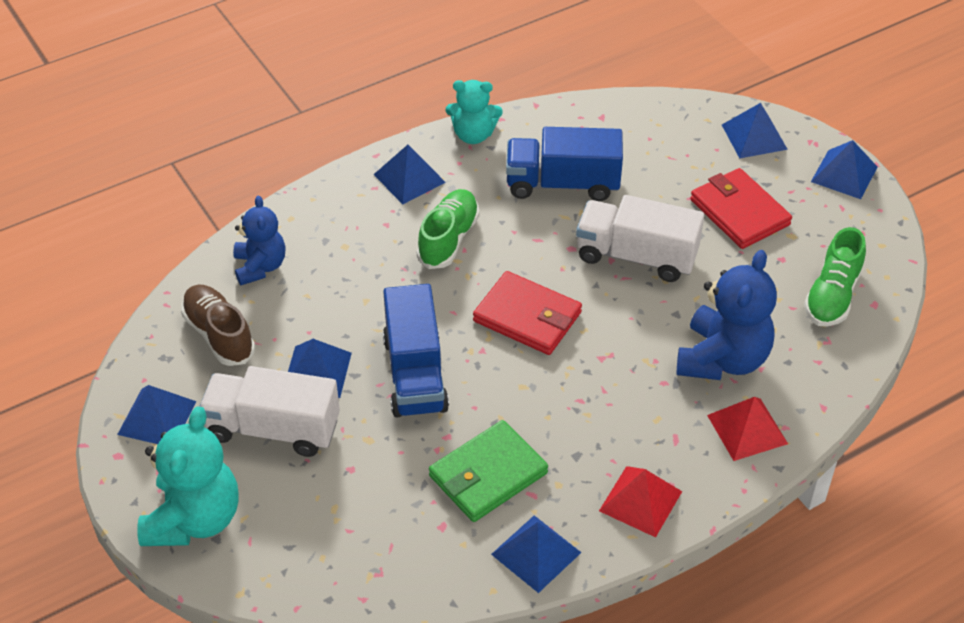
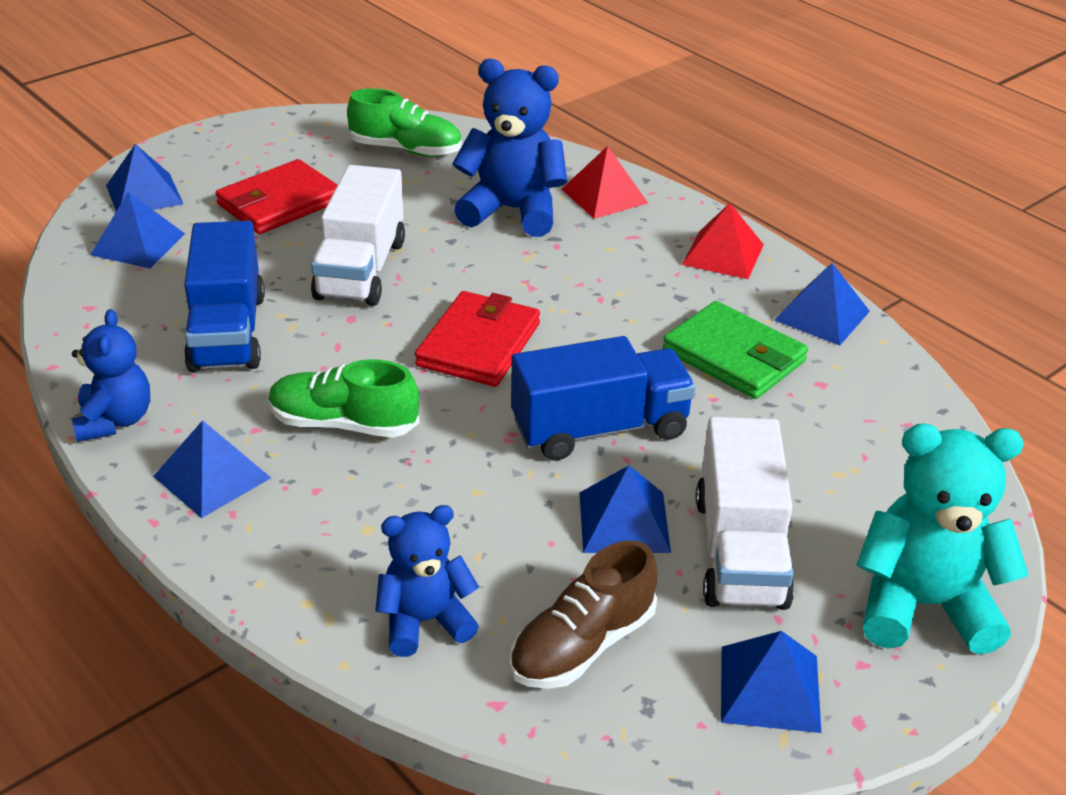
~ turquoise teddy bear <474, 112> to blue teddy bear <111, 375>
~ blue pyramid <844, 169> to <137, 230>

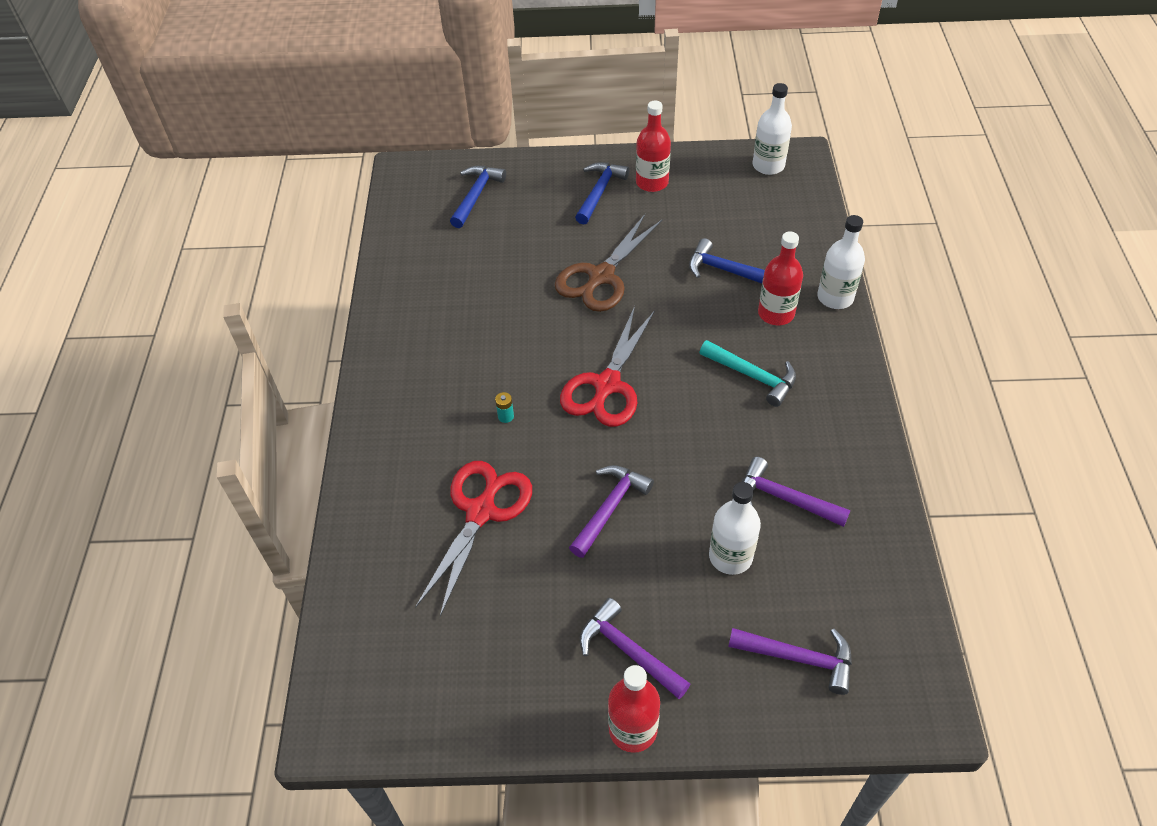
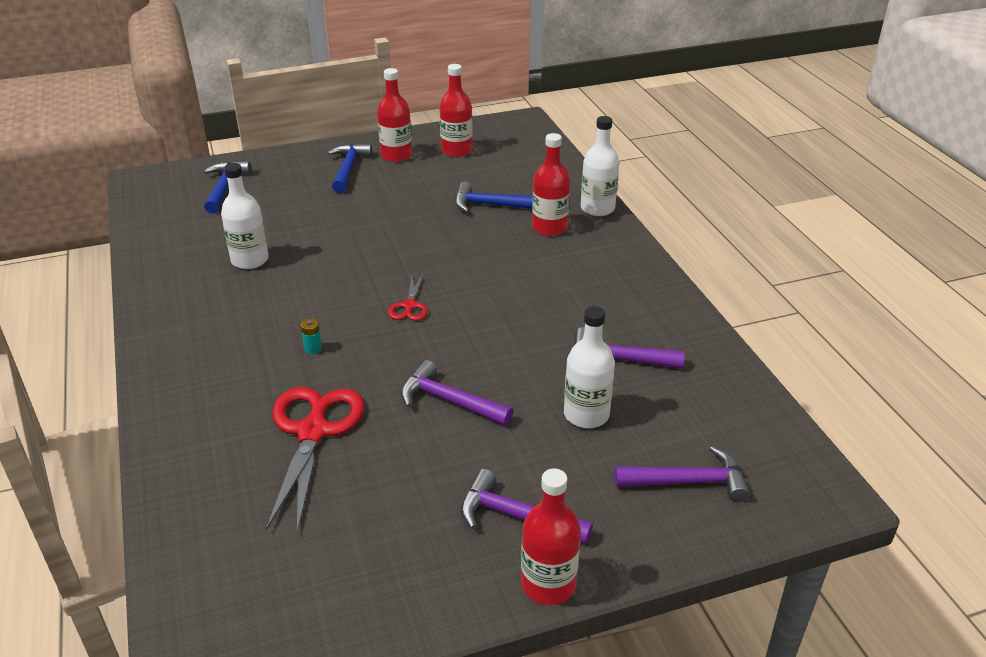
- brown scissors <609, 263>
~ red scissors <607, 366> = <408, 297> x0.49
~ purple hammer <611, 511> = <457, 393> 75 degrees counterclockwise
- turquoise hammer <748, 373>
~ white bottle <772, 129> to <245, 216>
+ red bottle <456, 110>

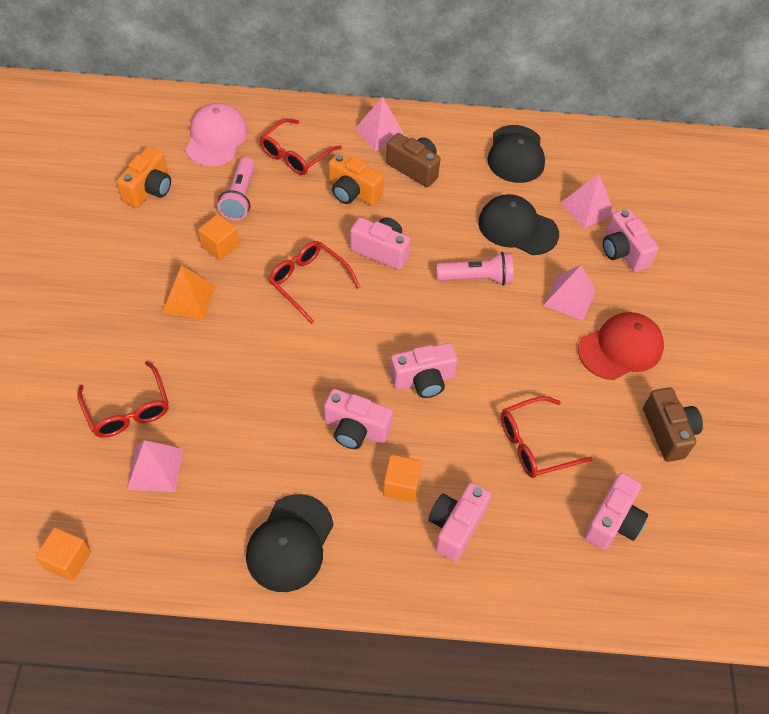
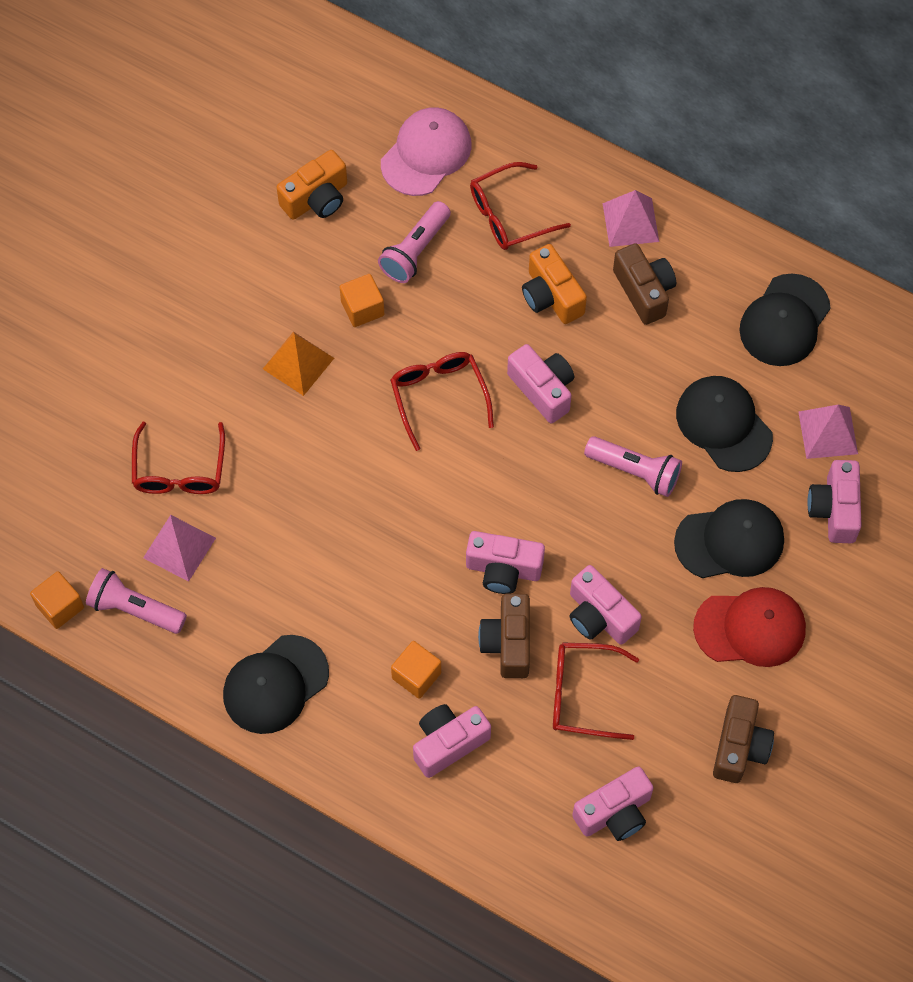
~ pink camera <358, 419> to <605, 605>
~ pink pyramid <569, 293> to black cap <729, 538>
+ pink flashlight <136, 601>
+ brown camera <504, 635>

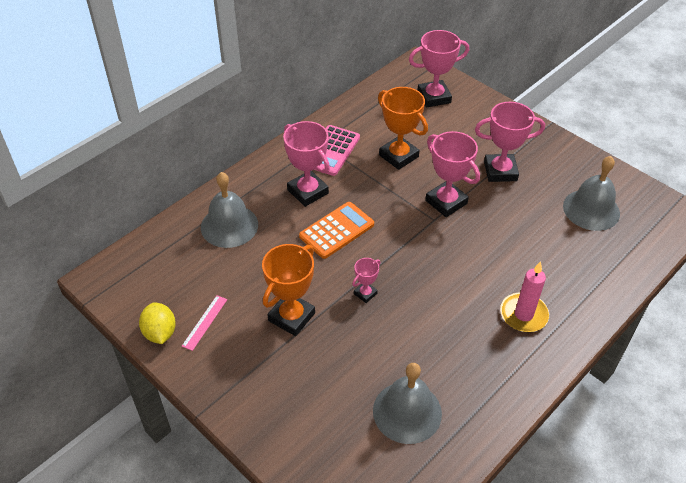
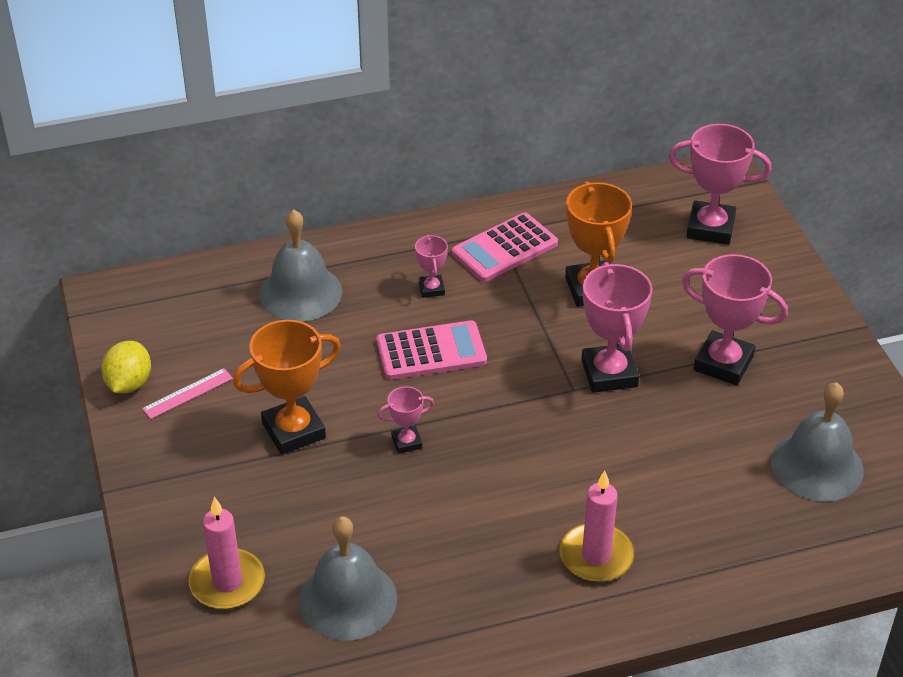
~ pink trophy <306, 164> = <431, 266> x0.51
~ orange calculator <336, 230> to pink calculator <431, 350>
+ pink candle <227, 553>

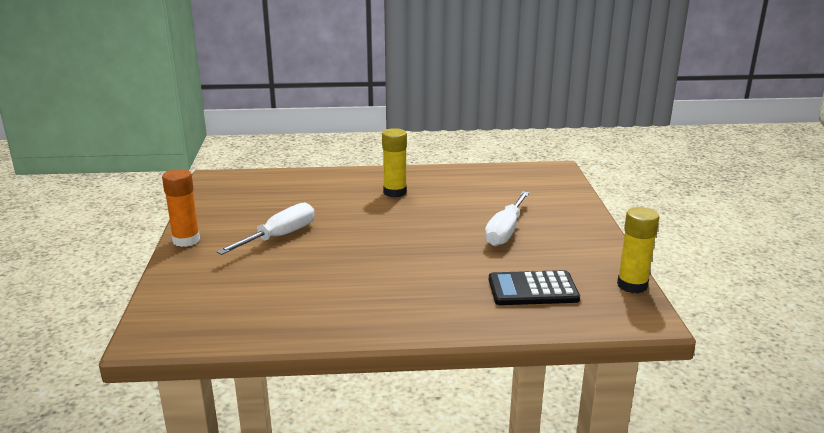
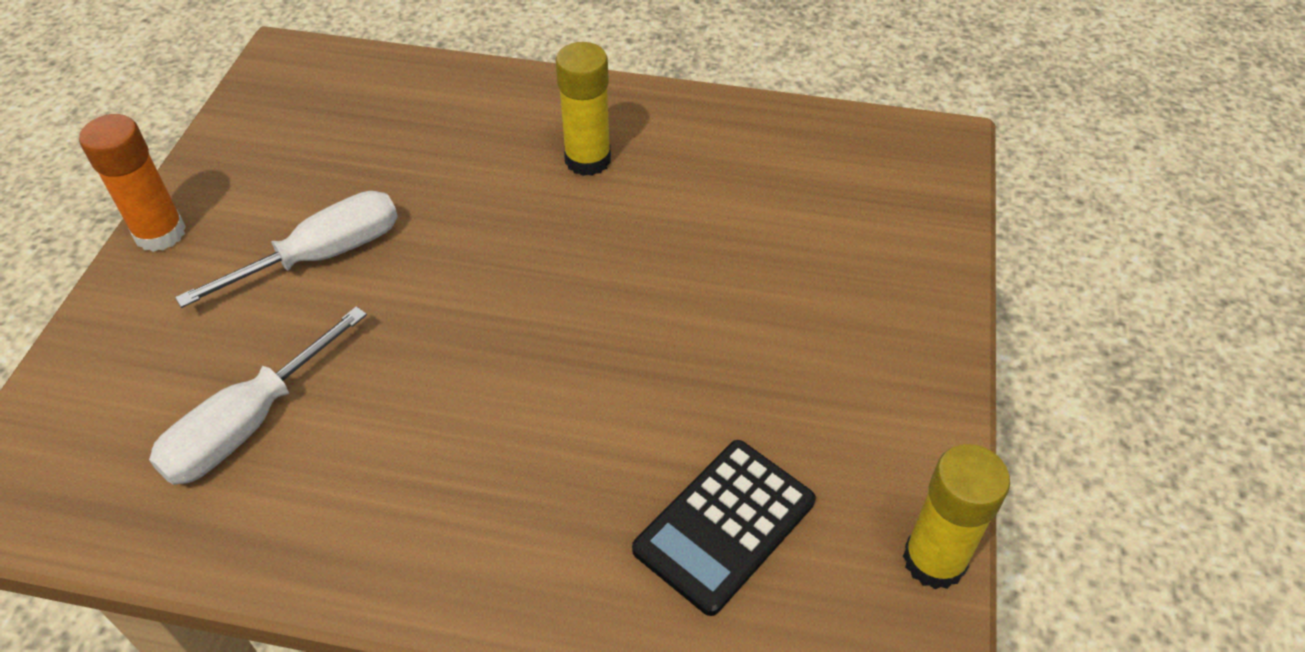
~ white screwdriver <507, 218> to <258, 395>
~ black calculator <534, 287> = <724, 528> 60 degrees counterclockwise

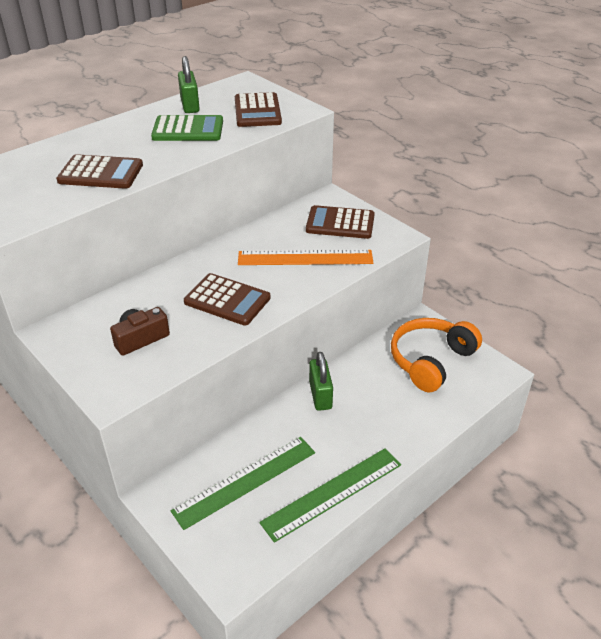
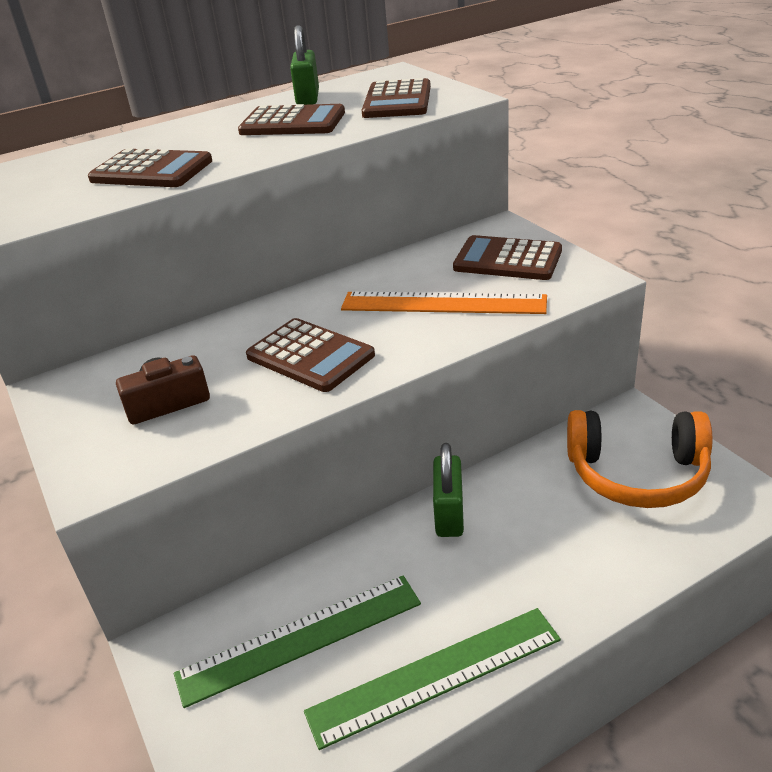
~ green calculator <187, 128> to brown calculator <291, 119>
~ orange headphones <436, 355> = <639, 459> 135 degrees counterclockwise

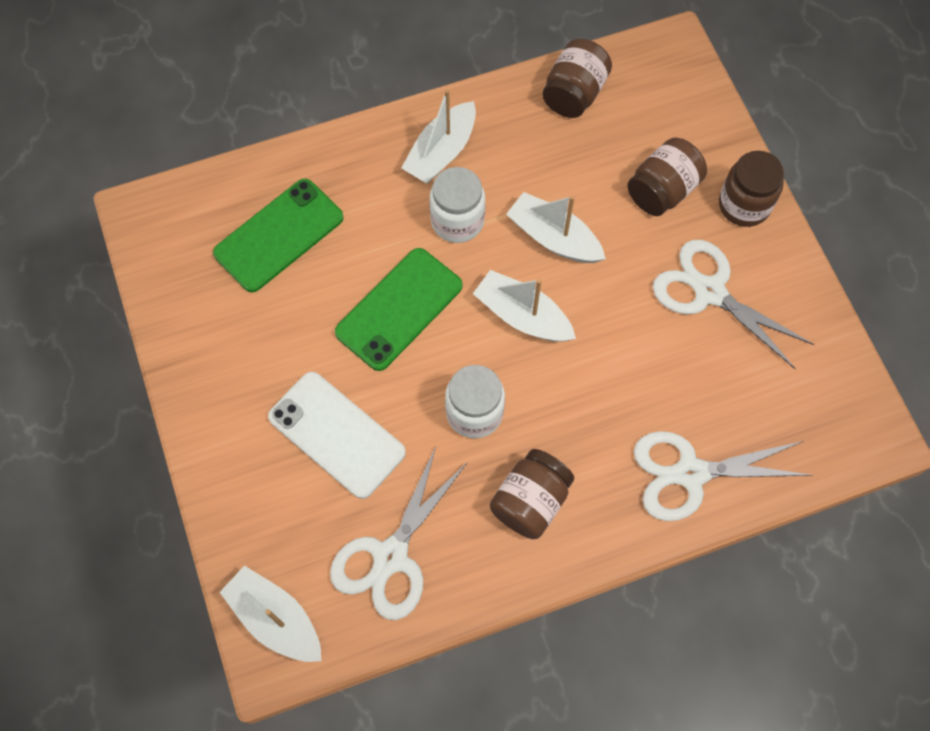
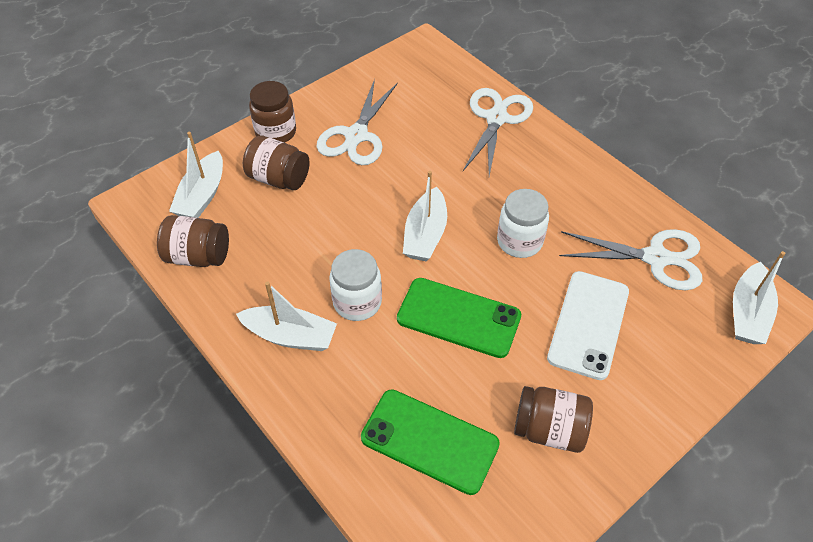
~ brown jar <532, 494> to <553, 419>
~ white boat <556, 227> to <196, 175>
~ white scissors <723, 476> = <498, 132> 135 degrees counterclockwise

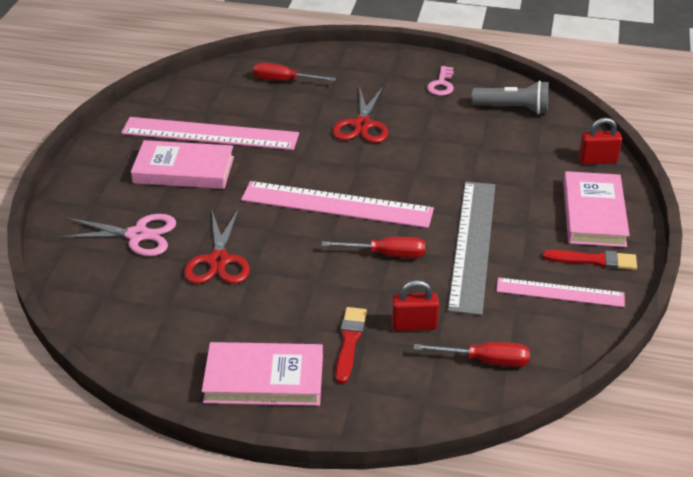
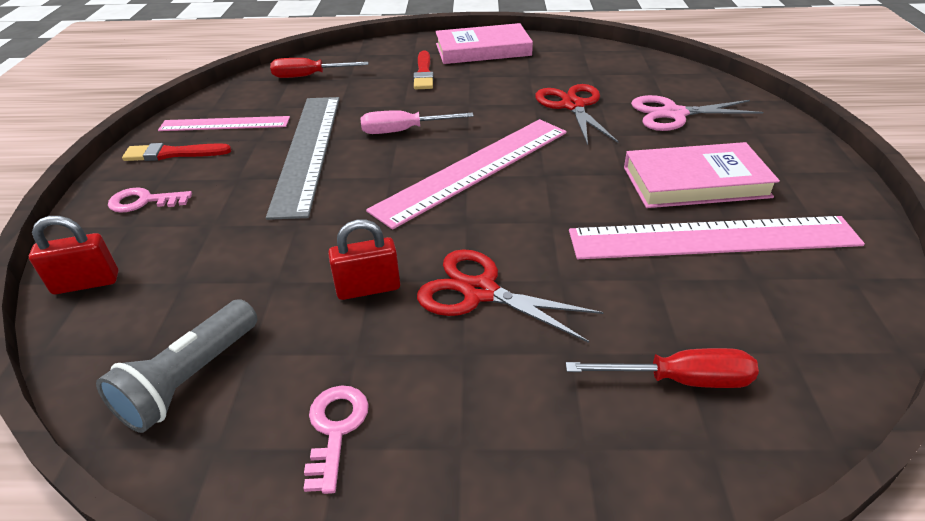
~ pink ruler <337, 204> = <466, 174> 45 degrees counterclockwise
~ red screwdriver <373, 247> to pink screwdriver <417, 122>
~ red scissors <360, 115> = <510, 296> 60 degrees counterclockwise
~ red padlock <415, 305> to <364, 259>
~ grey flashlight <510, 97> = <176, 366> 60 degrees counterclockwise
~ pink book <596, 209> to pink key <150, 200>

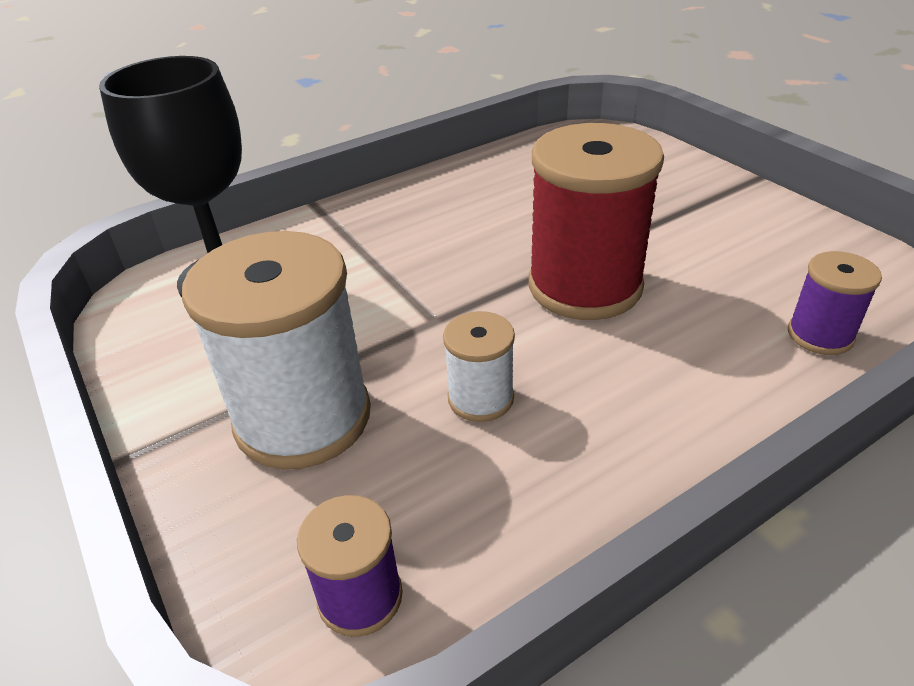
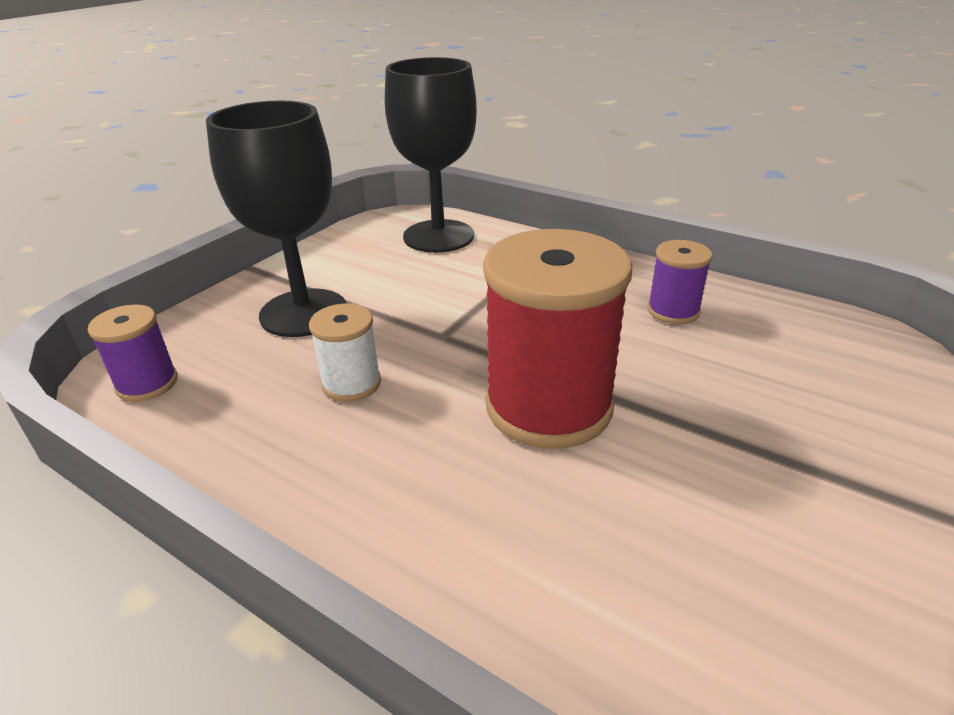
~ white spool <276, 350> to black goblet <276, 219>
~ purple spool <835, 303> to <680, 282>

